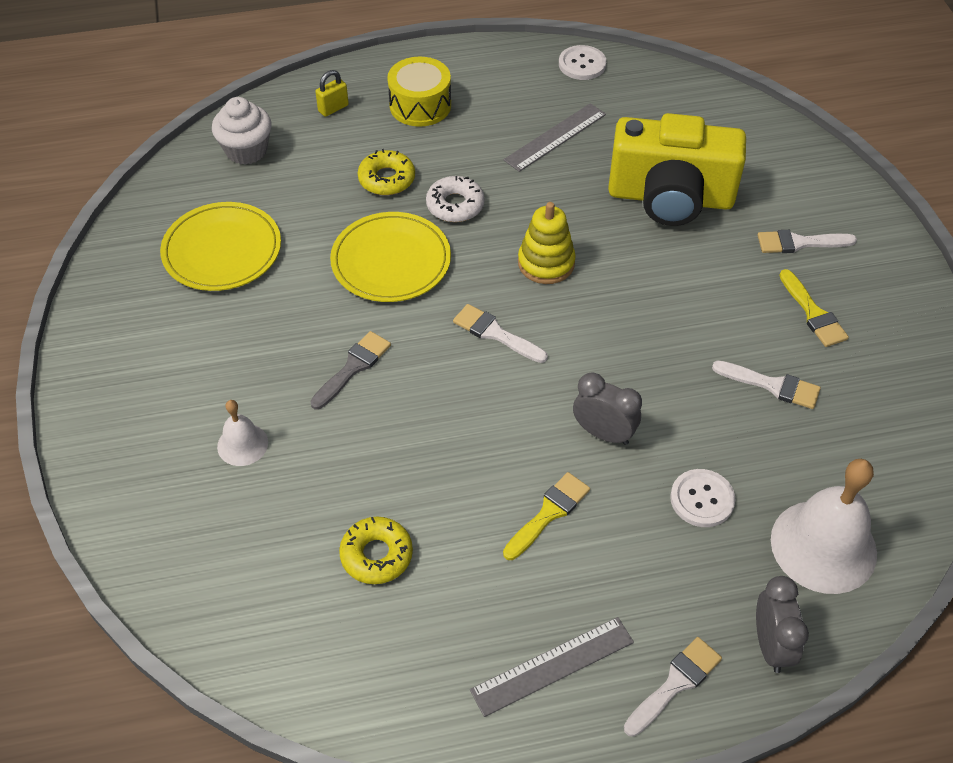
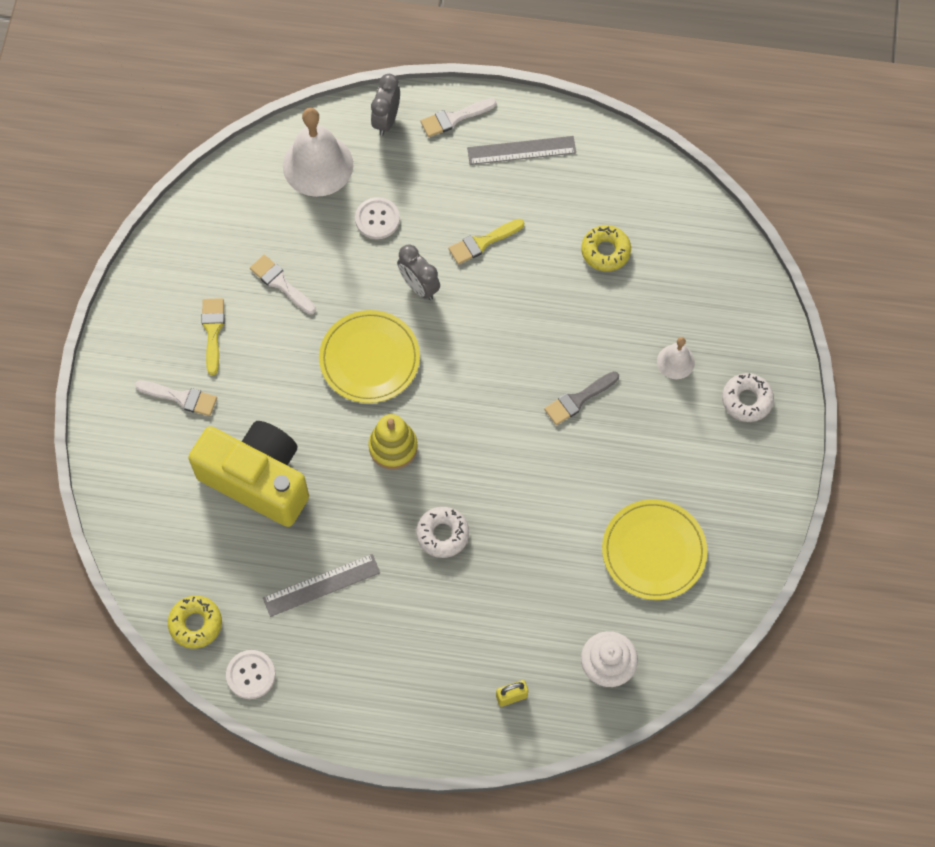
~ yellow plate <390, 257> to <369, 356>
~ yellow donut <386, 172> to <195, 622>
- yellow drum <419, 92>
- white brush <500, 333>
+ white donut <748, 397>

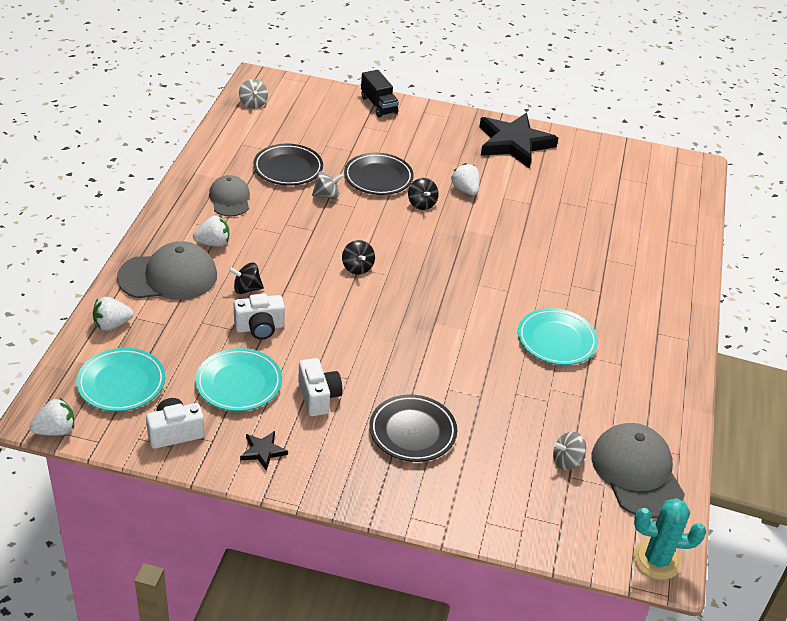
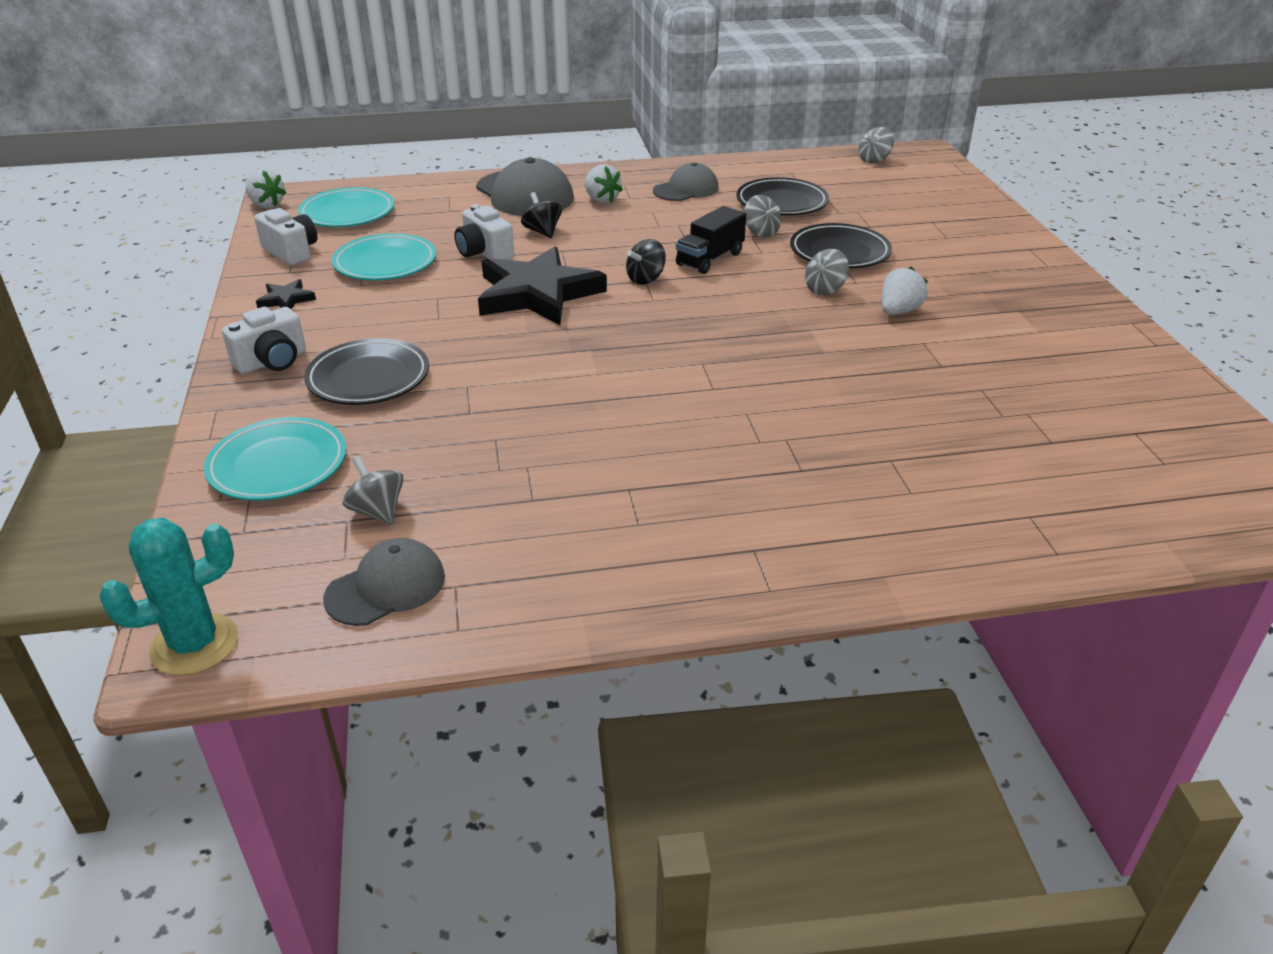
- white strawberry <113, 314>
~ white camera <320, 387> to <264, 340>
~ black truck <380, 93> to <711, 240>
~ black spinning top <423, 194> to grey spinning top <827, 272>
~ black star <518, 141> to <542, 285>
~ turquoise plate <558, 336> to <275, 459>
~ grey cap <638, 471> = <384, 582> x0.62
~ turquoise cactus <669, 539> = <168, 597> 75 degrees clockwise

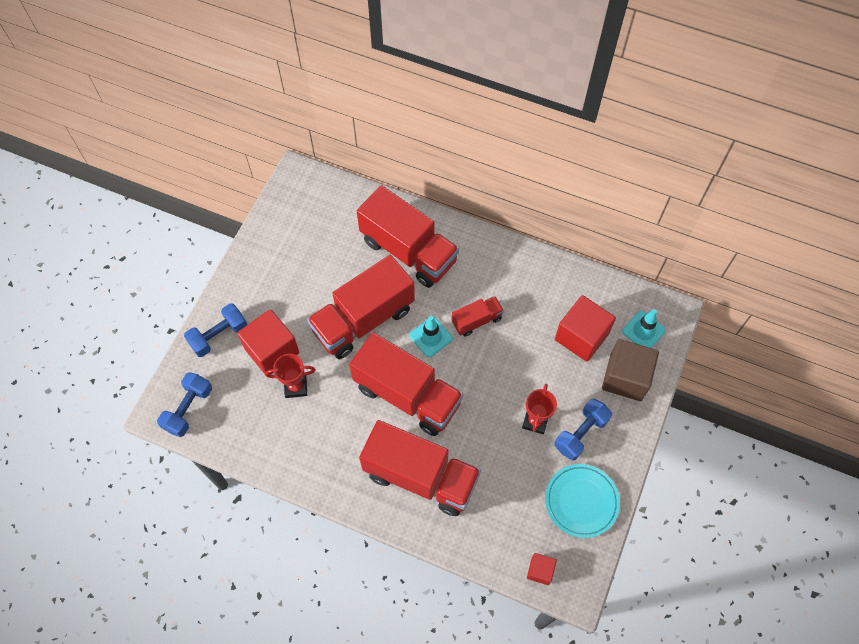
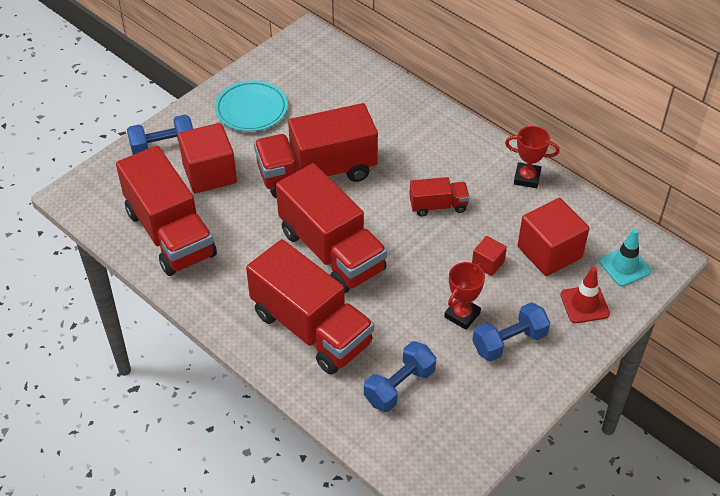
~ blue dumbbell <184, 404> to <400, 376>
~ red trophy <290, 376> to <532, 157>
~ red truck <408, 236> to <166, 211>
- turquoise traffic cone <431, 336>
~ red cube <542, 569> to <489, 256>
~ turquoise plate <582, 501> to <251, 106>
~ brown cube <630, 370> to red traffic cone <585, 295>

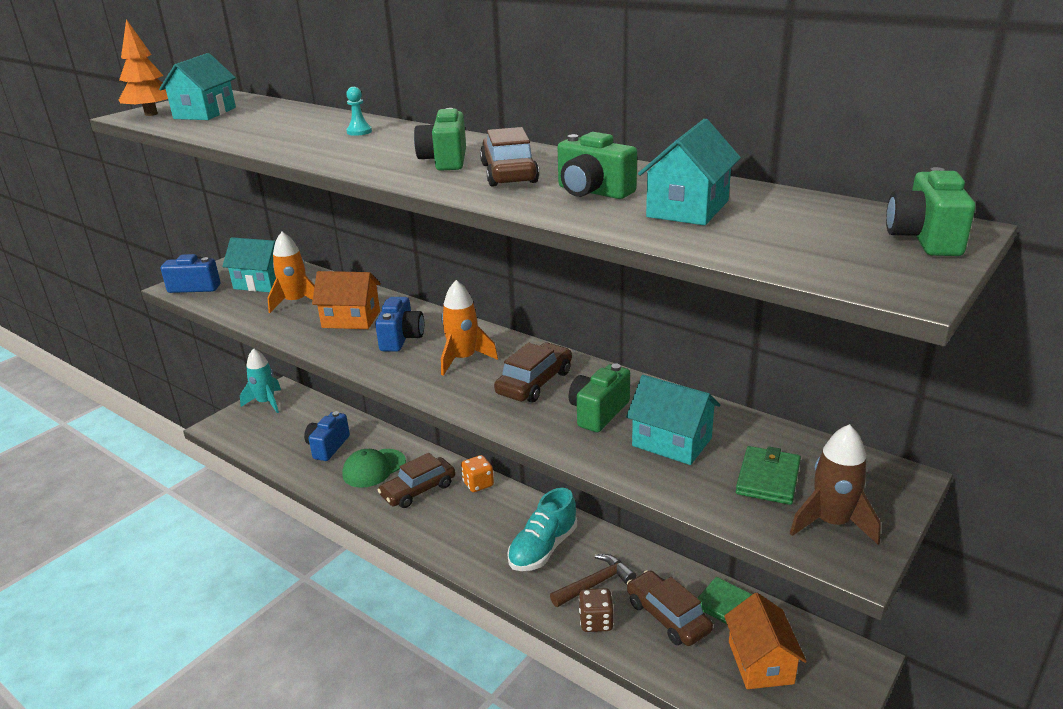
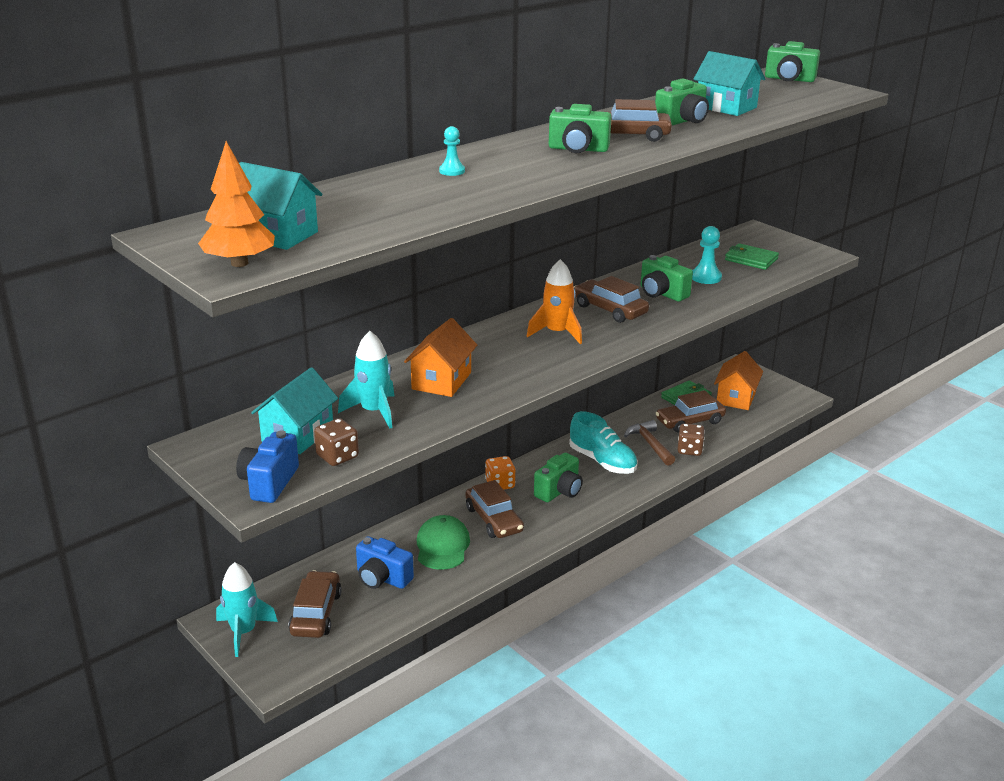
~ orange rocket <291, 272> to turquoise rocket <366, 379>
~ green cap <374, 468> = <443, 542> 150 degrees counterclockwise
- blue camera <399, 324>
~ turquoise house <673, 420> to turquoise pawn <707, 255>
~ orange house <765, 641> = <738, 380> 75 degrees counterclockwise
- brown rocket <835, 484>
+ brown car <315, 604>
+ brown dice <336, 442>
+ green camera <558, 477>

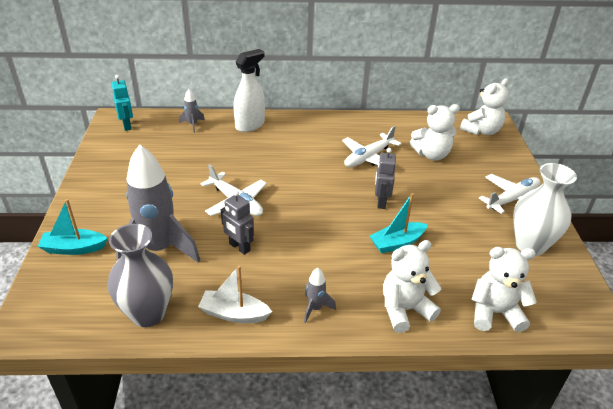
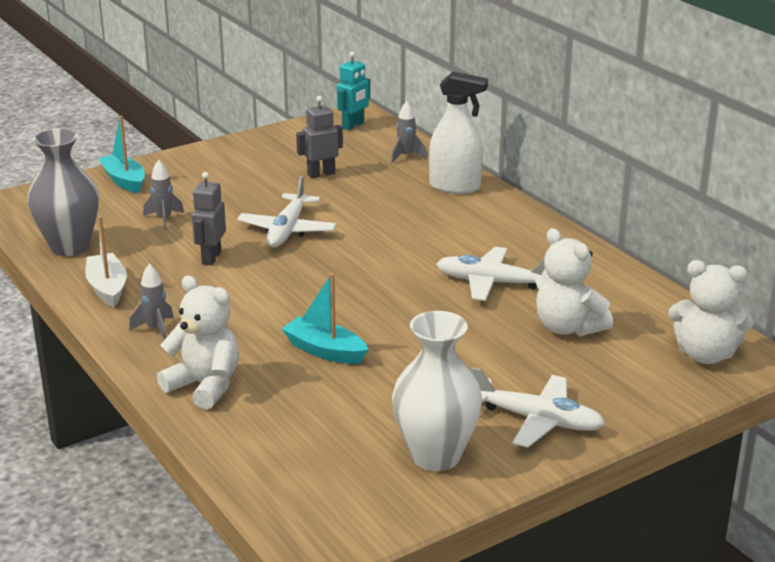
~ grey rocket <158, 203> = <163, 195> x0.42
~ grey robot <385, 178> to <319, 137>
- white teddy bear <504, 289>

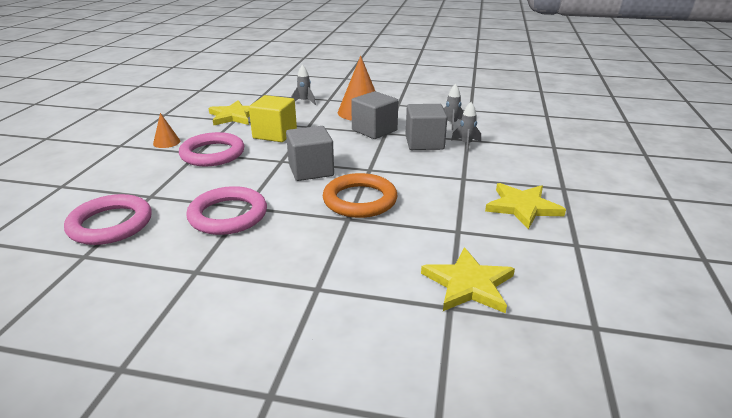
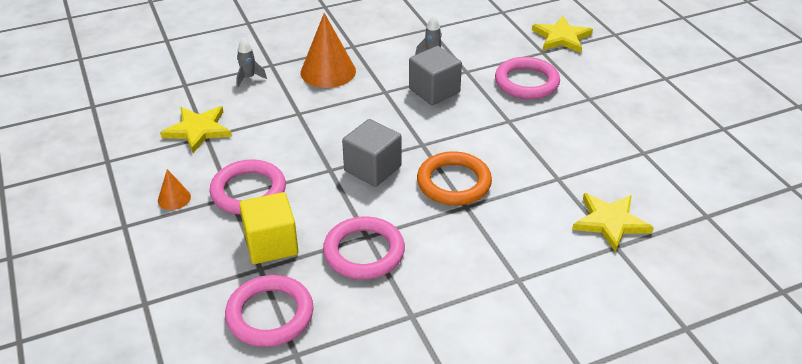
~ yellow cube <273, 118> to <268, 228>
- grey cube <374, 115>
- grey rocket <466, 127>
~ yellow star <525, 206> to <562, 34>
+ pink ring <527, 78>

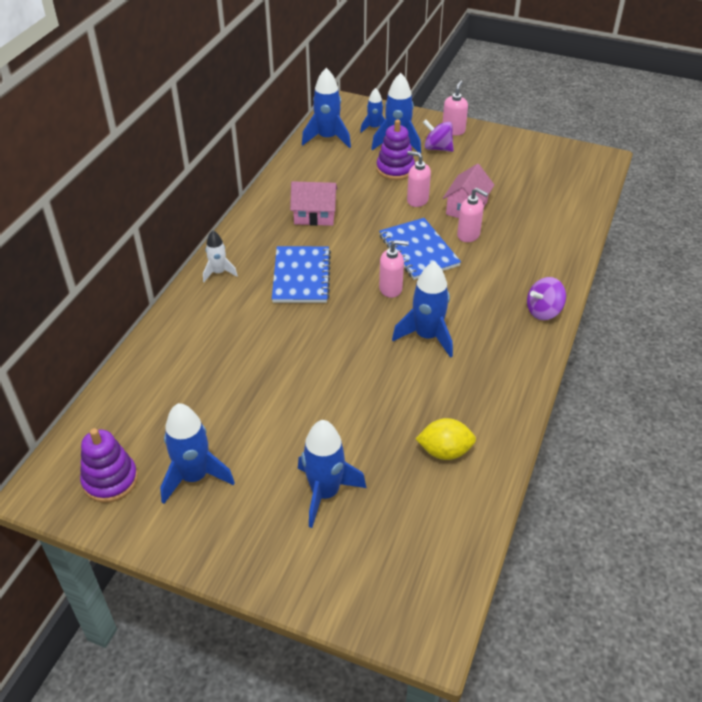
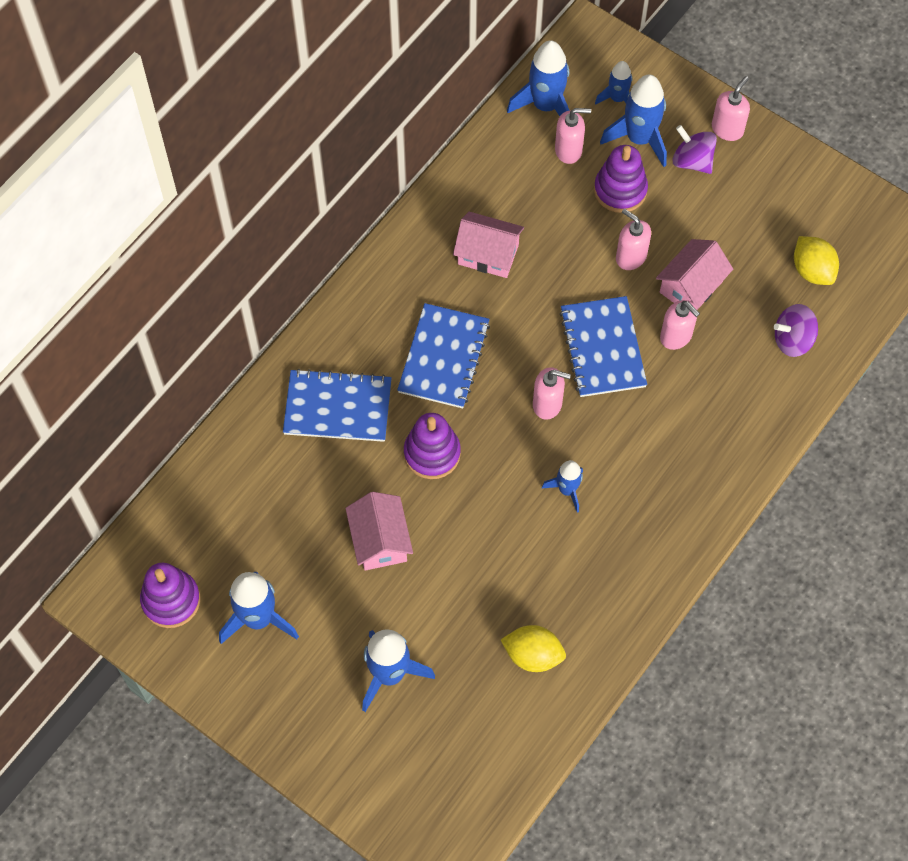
- white rocket <220, 256>
~ blue rocket <422, 310> = <562, 486> x0.59
~ purple spinning top <546, 298> to <796, 330>
+ blue notebook <337, 405>
+ pink house <379, 531>
+ purple stacking toy <432, 446>
+ pink soap dispenser <573, 136>
+ yellow lemon <816, 260>

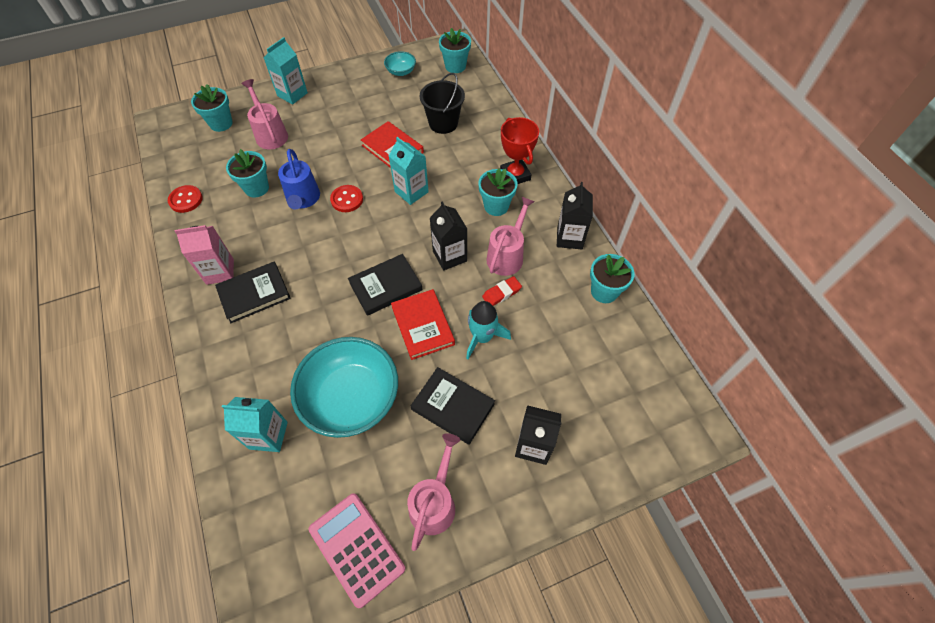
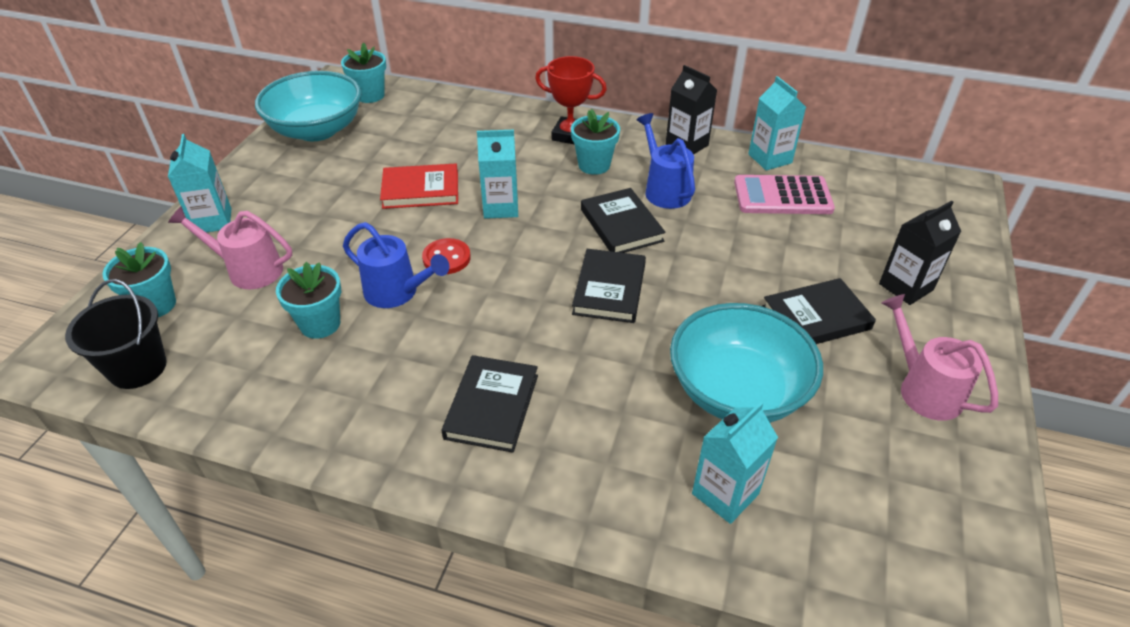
- red button <185, 199>
- pink carton <204, 255>
~ pink calculator <357, 550> to <784, 194>
~ turquoise bowl <400, 63> = <308, 106> x2.23
- red book <423, 324>
~ black bucket <442, 103> to <116, 334>
~ black carton <448, 236> to black book <623, 220>
- turquoise rocket <488, 330>
- red eraser <502, 291>
~ pink watering can <510, 236> to blue watering can <665, 161>
~ turquoise flower pot <612, 278> to turquoise carton <777, 123>

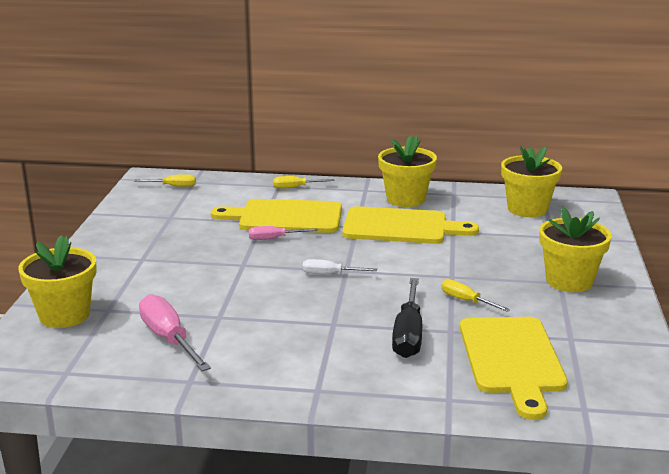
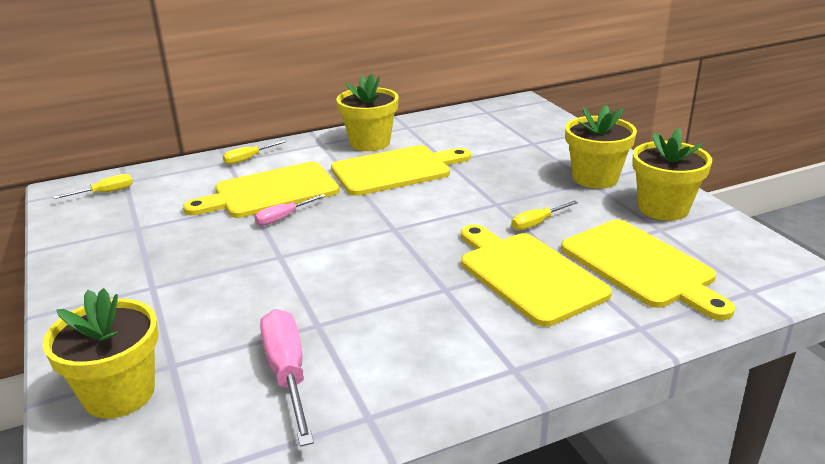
~ pink screwdriver <175, 332> = <287, 378> 45 degrees clockwise
- white screwdriver <340, 266>
~ black screwdriver <407, 318> to yellow cutting board <536, 275>
~ yellow screwdriver <476, 295> = <545, 215> 45 degrees counterclockwise
~ yellow flower pot <531, 181> to <672, 174>

